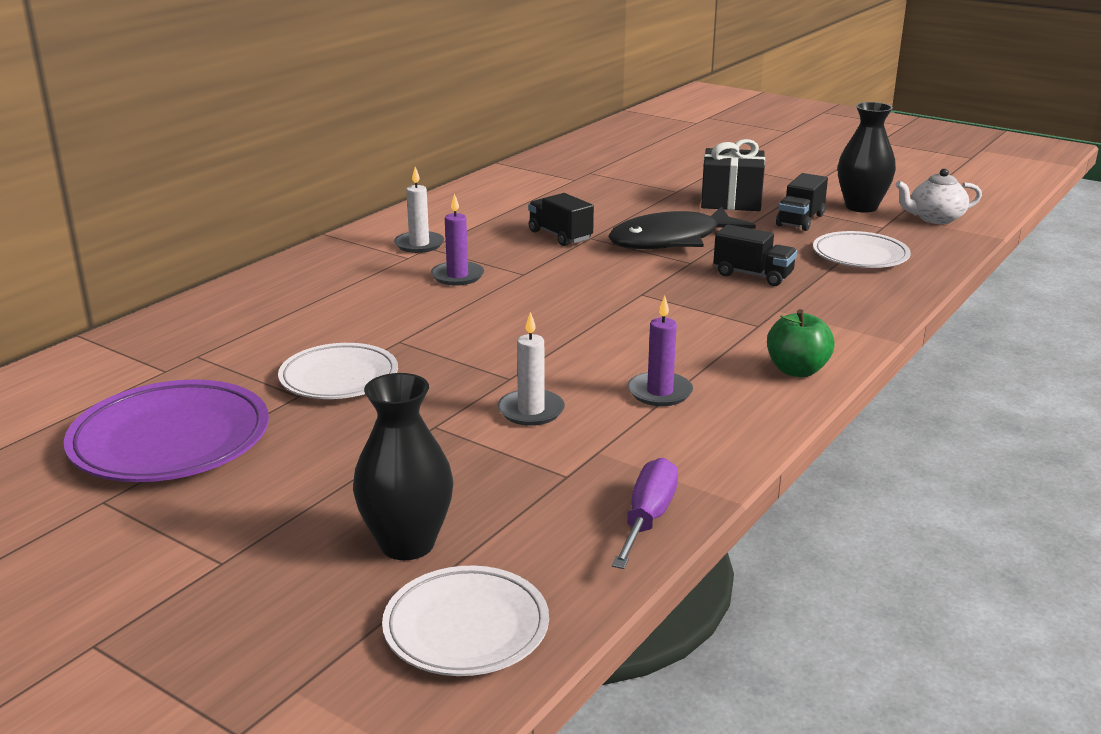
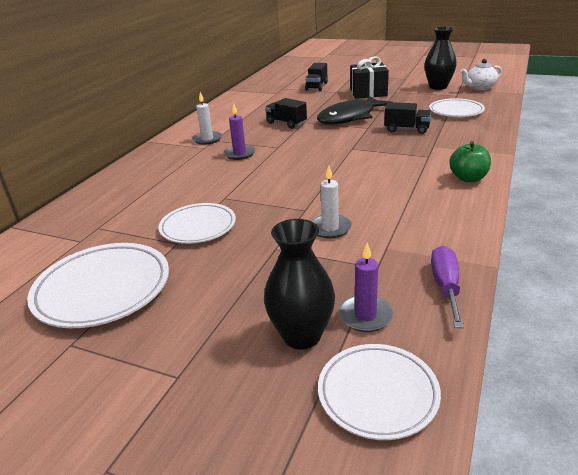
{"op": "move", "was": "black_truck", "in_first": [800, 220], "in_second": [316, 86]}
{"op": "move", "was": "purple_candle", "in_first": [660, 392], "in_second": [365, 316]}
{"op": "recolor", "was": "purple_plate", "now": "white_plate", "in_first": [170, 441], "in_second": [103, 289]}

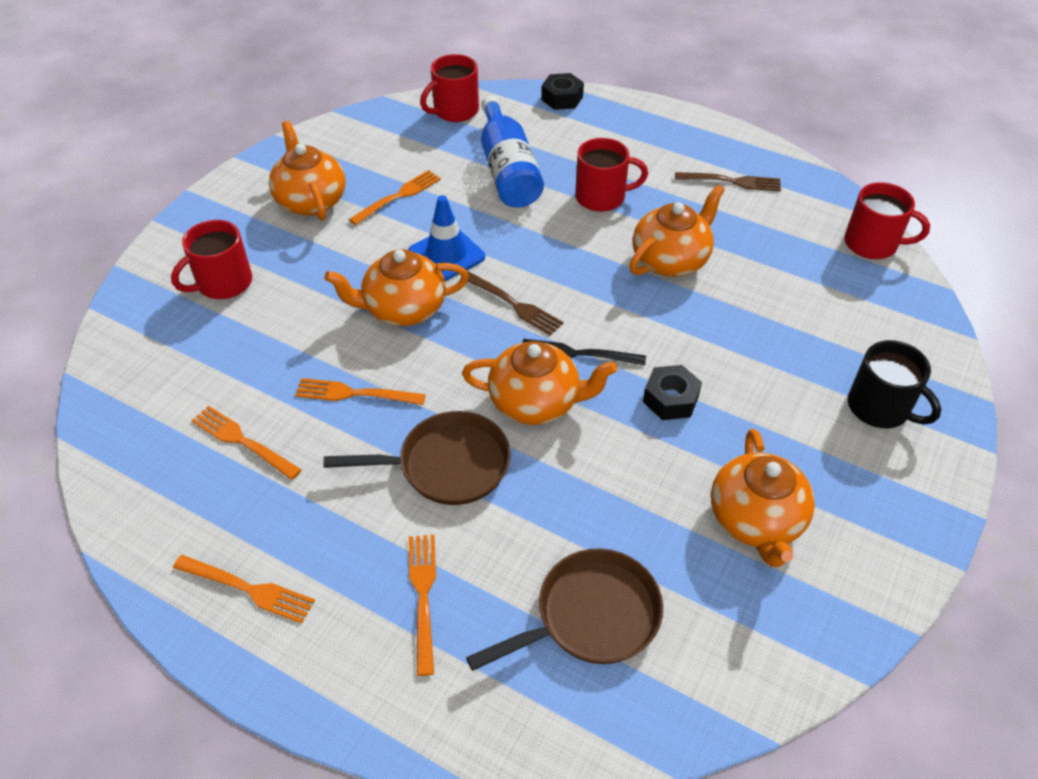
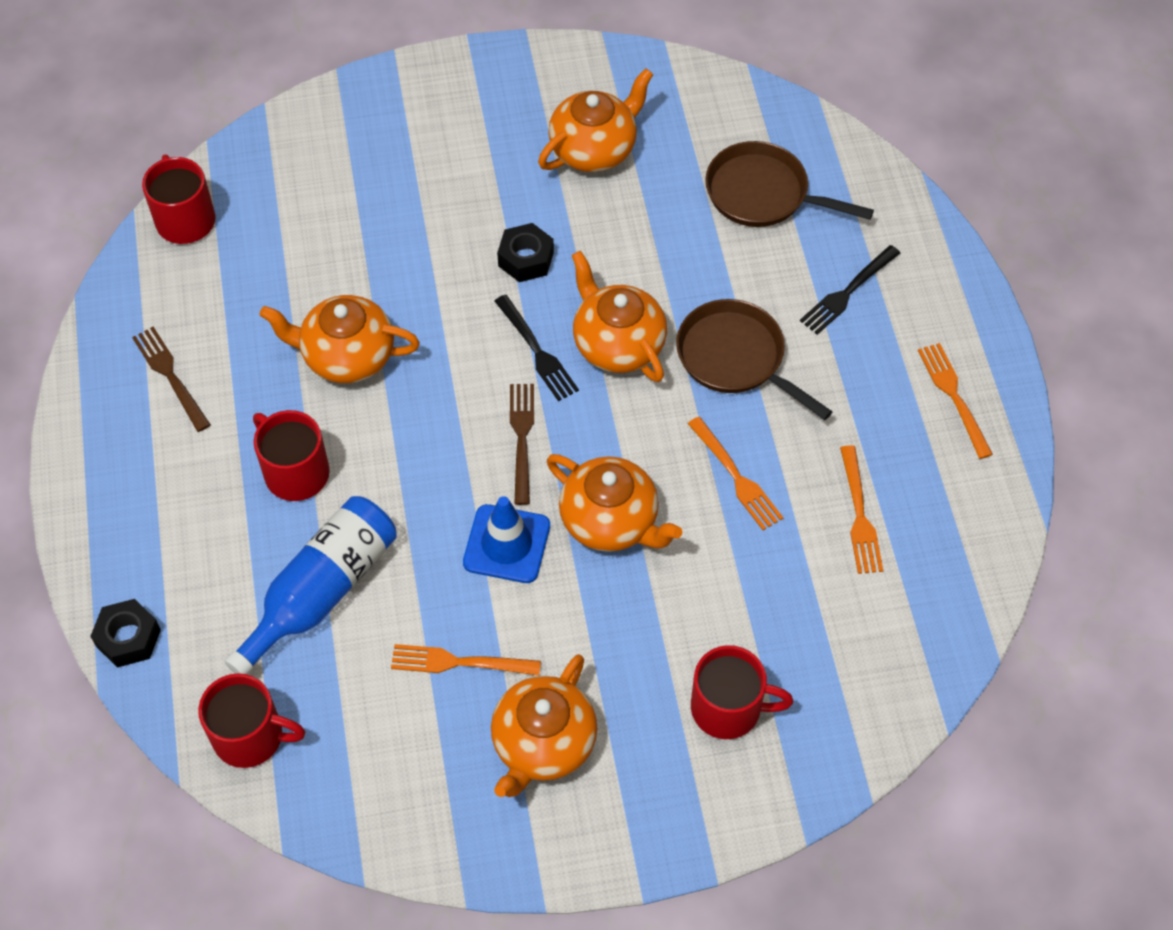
{"op": "delete", "was": "black_mug", "in_first": [880, 408]}
{"op": "recolor", "was": "orange_fork", "now": "black_fork", "in_first": [423, 596], "in_second": [848, 292]}

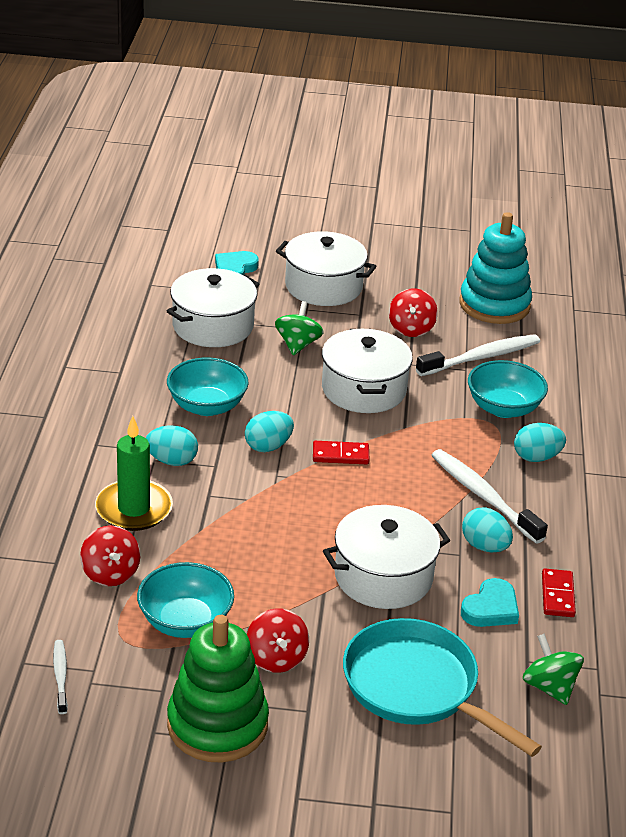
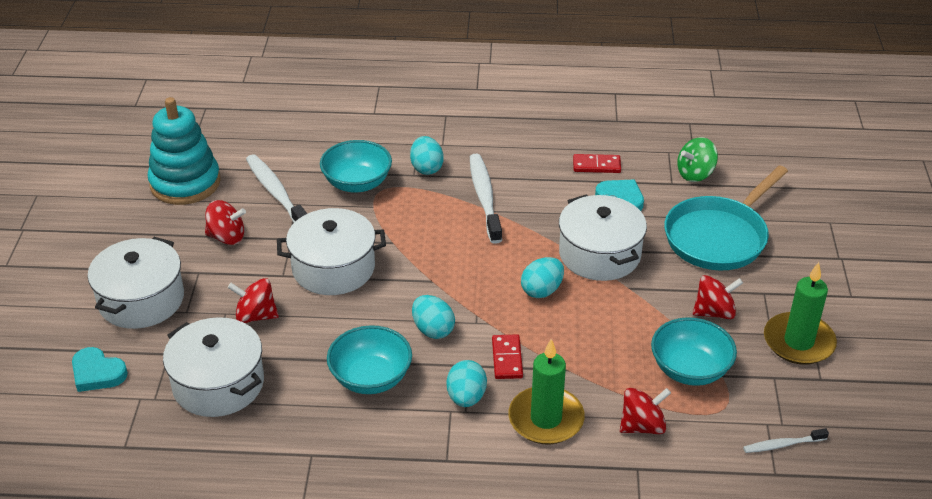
{"op": "recolor", "was": "green_spinning_top", "now": "red_spinning_top", "in_first": [297, 344], "in_second": [256, 316]}
{"op": "move", "was": "red_domino", "in_first": [340, 455], "in_second": [507, 359]}
{"op": "rotate", "was": "white_toothbrush", "in_first": [484, 496], "in_second": [484, 198], "clockwise": 120}
{"op": "move", "was": "turquoise_egg", "in_first": [485, 546], "in_second": [542, 290]}
{"op": "replace", "was": "green_stacking_toy", "now": "green_candle", "in_first": [217, 725], "in_second": [798, 342]}

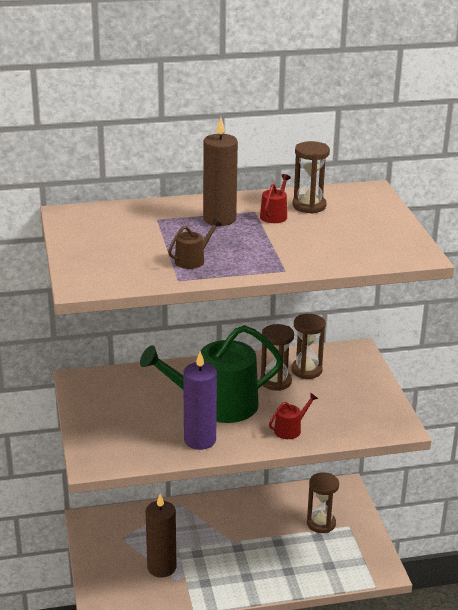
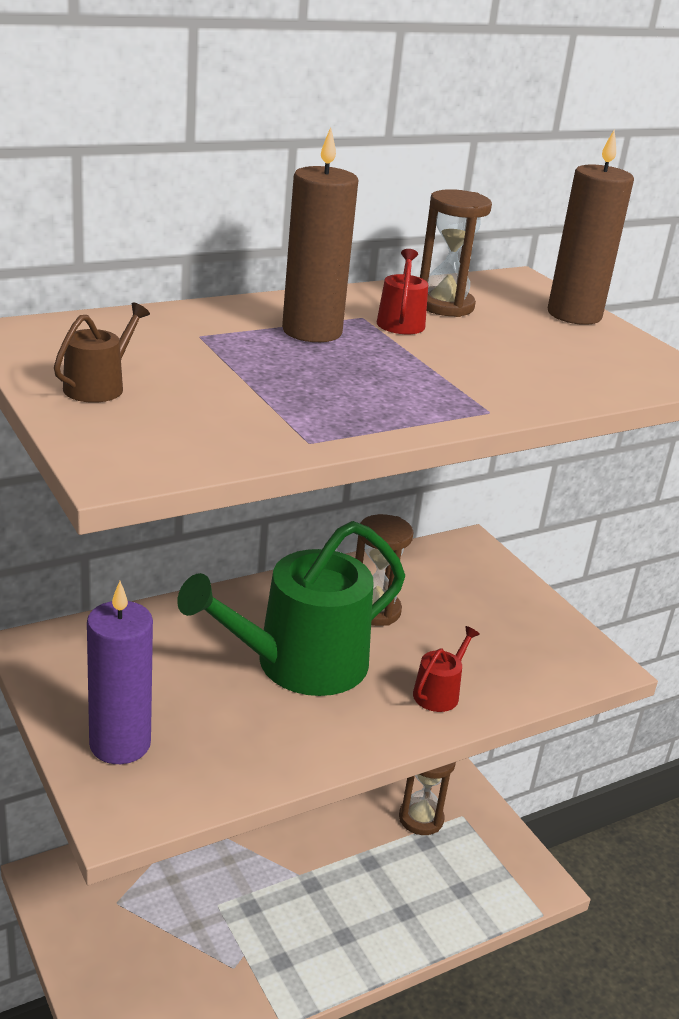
{"op": "move", "was": "brown_watering_can", "in_first": [193, 260], "in_second": [99, 386]}
{"op": "delete", "was": "brown_hourglass", "in_first": [306, 370]}
{"op": "move", "was": "purple_candle", "in_first": [200, 440], "in_second": [120, 744]}
{"op": "move", "was": "brown_candle", "in_first": [161, 567], "in_second": [574, 315]}

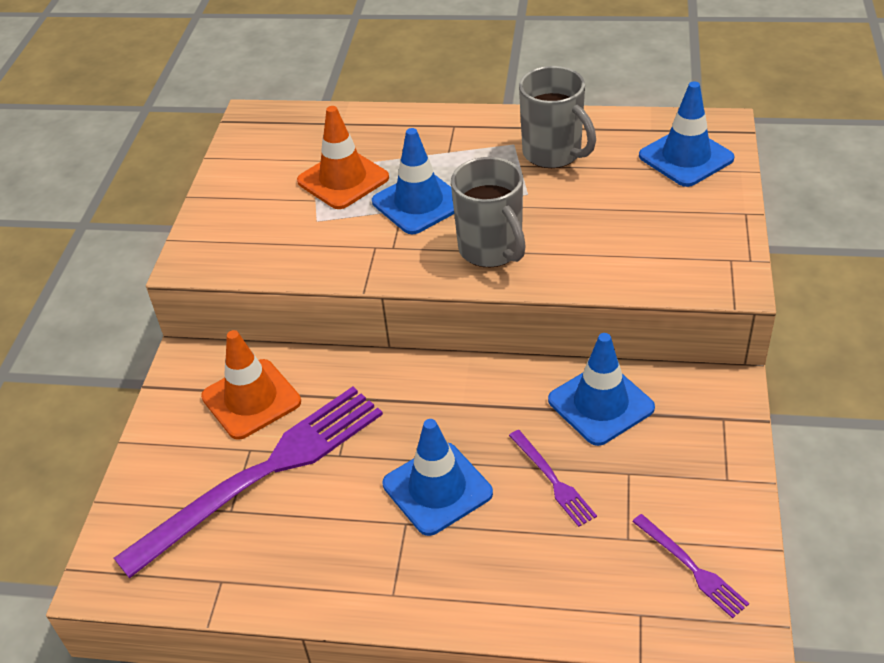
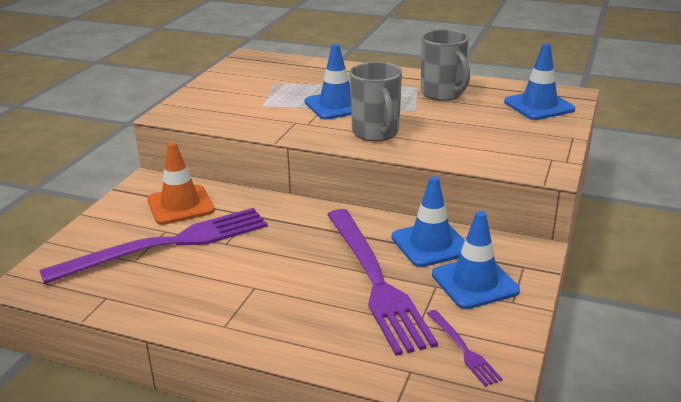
{"op": "delete", "was": "orange_traffic_cone", "in_first": [343, 179]}
{"op": "move", "was": "blue_traffic_cone", "in_first": [437, 488], "in_second": [474, 282]}
{"op": "resize", "was": "purple_fork", "in_first": [552, 480], "in_second": [375, 280], "ratio": 2.34}

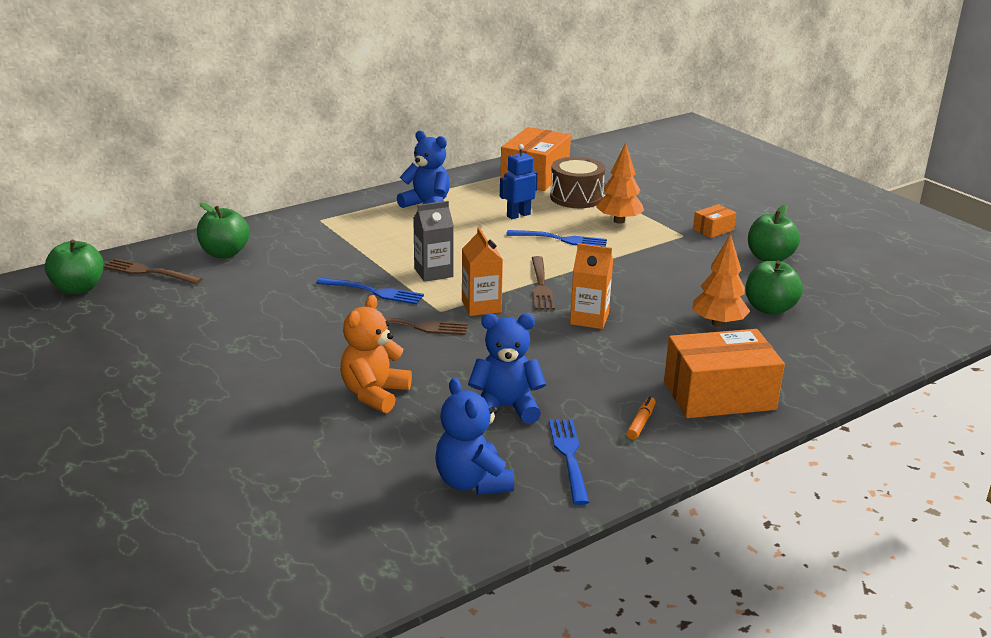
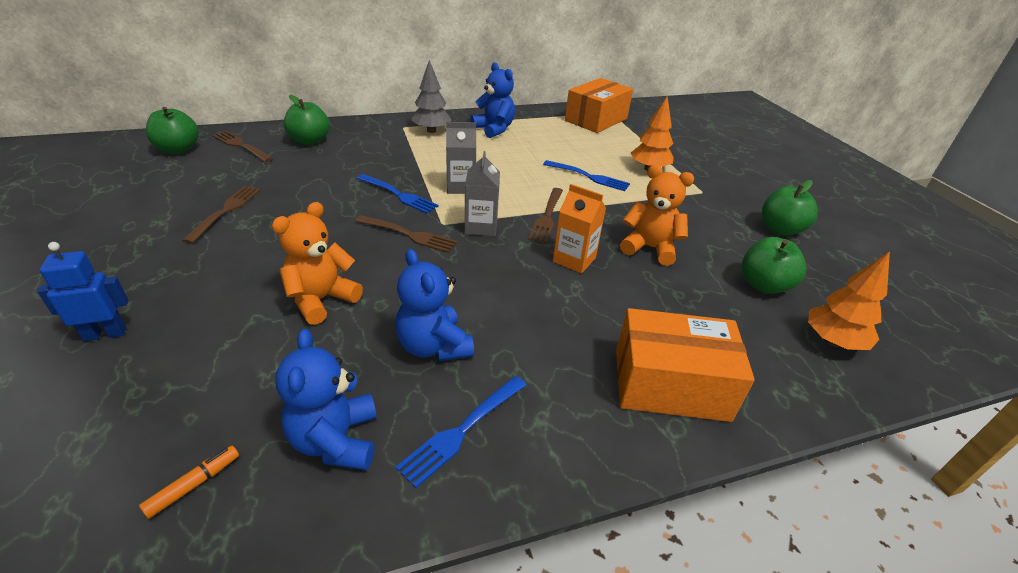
{"op": "move", "was": "blue_robot", "in_first": [518, 215], "in_second": [105, 334]}
{"op": "delete", "was": "brown_drum", "in_first": [576, 197]}
{"op": "delete", "was": "orange_box", "in_first": [713, 230]}
{"op": "recolor", "was": "orange_carton", "now": "grey_carton", "in_first": [481, 306], "in_second": [481, 227]}
{"op": "move", "was": "orange_tree", "in_first": [718, 323], "in_second": [833, 341]}
{"op": "rotate", "was": "blue_teddy_bear", "in_first": [505, 408], "in_second": [434, 346], "clockwise": -135}
{"op": "move", "was": "orange_marker", "in_first": [641, 423], "in_second": [194, 485]}
{"op": "rotate", "was": "blue_fork", "in_first": [569, 456], "in_second": [462, 430], "clockwise": -150}
{"op": "insert", "now": "grey_tree", "in_second": [431, 131]}
{"op": "insert", "now": "orange_teddy_bear", "in_second": [649, 248]}
{"op": "insert", "now": "brown_fork", "in_second": [226, 211]}

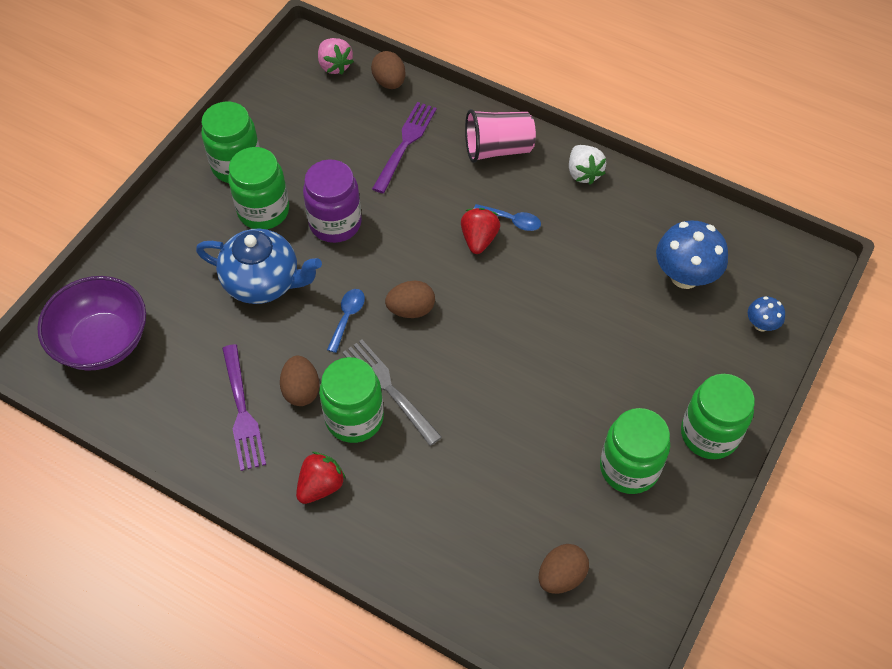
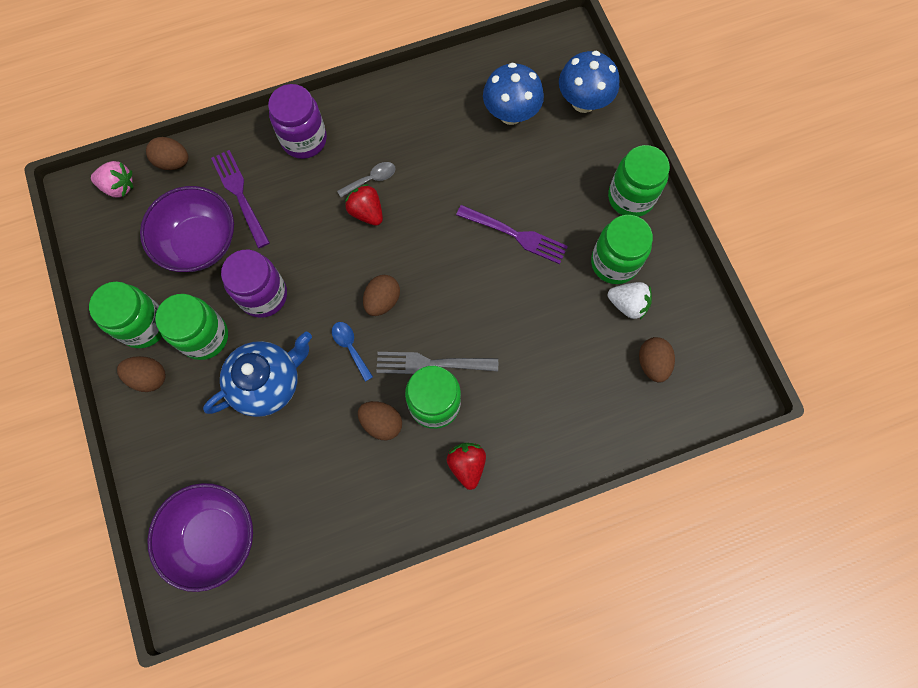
{"op": "replace", "was": "pink_cup", "now": "purple_jar", "in_first": [498, 149], "in_second": [304, 140]}
{"op": "move", "was": "white_strawberry", "in_first": [583, 173], "in_second": [628, 304]}
{"op": "recolor", "was": "blue_spoon", "now": "grey_spoon", "in_first": [511, 220], "in_second": [371, 179]}
{"op": "resize", "was": "blue_mushroom", "in_first": [761, 324], "in_second": [583, 102], "ratio": 1.95}
{"op": "move", "was": "purple_fork", "in_first": [242, 411], "in_second": [515, 235]}
{"op": "insert", "now": "purple_bowl", "in_second": [199, 242]}
{"op": "insert", "now": "brown_egg", "in_second": [149, 377]}

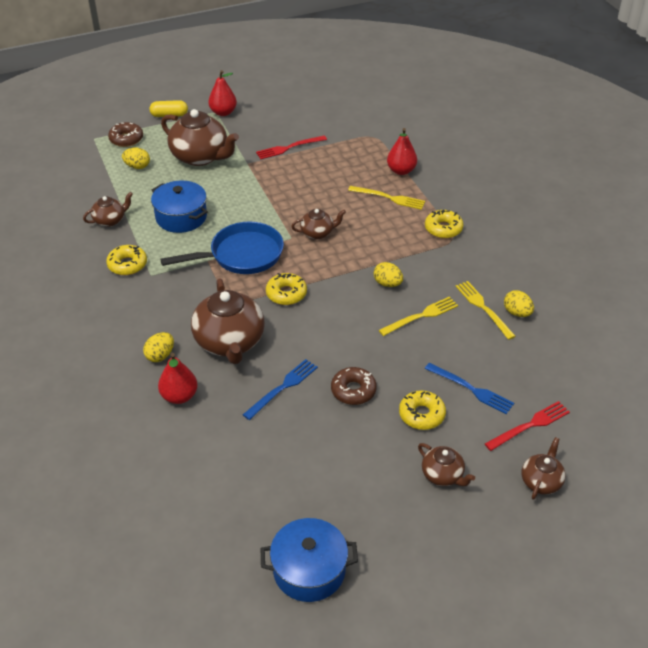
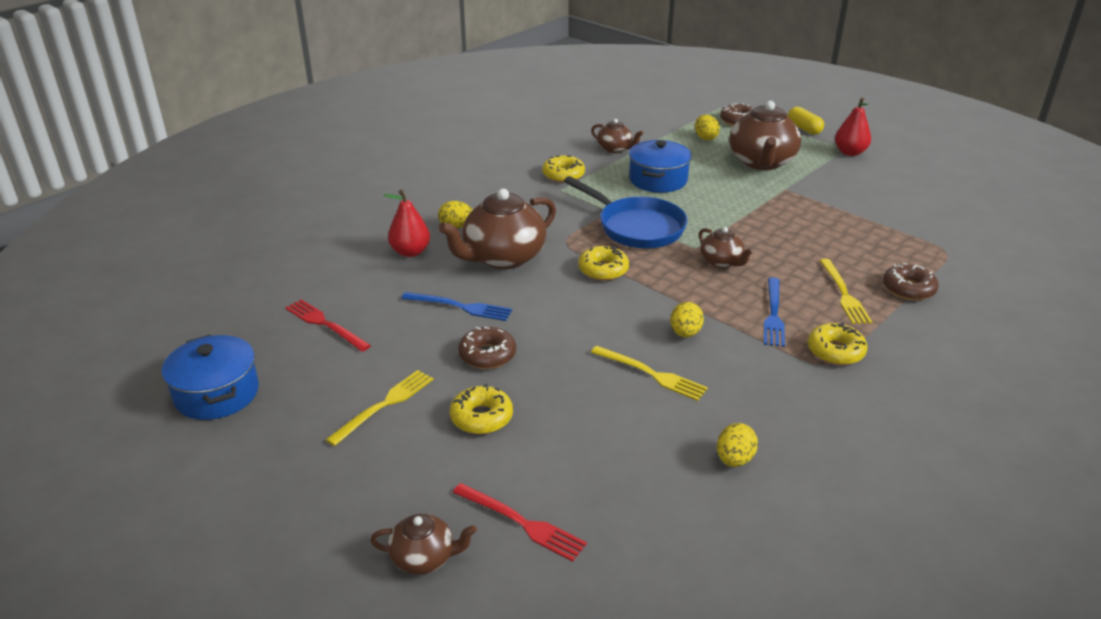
{"op": "replace", "was": "red_pear", "now": "brown_donut", "in_first": [401, 171], "in_second": [908, 289]}
{"op": "move", "was": "red_fork", "in_first": [289, 148], "in_second": [325, 324]}
{"op": "move", "was": "yellow_fork", "in_first": [483, 308], "in_second": [384, 405]}
{"op": "move", "was": "blue_fork", "in_first": [471, 389], "in_second": [773, 314]}
{"op": "delete", "was": "brown_teapot", "in_first": [443, 475]}

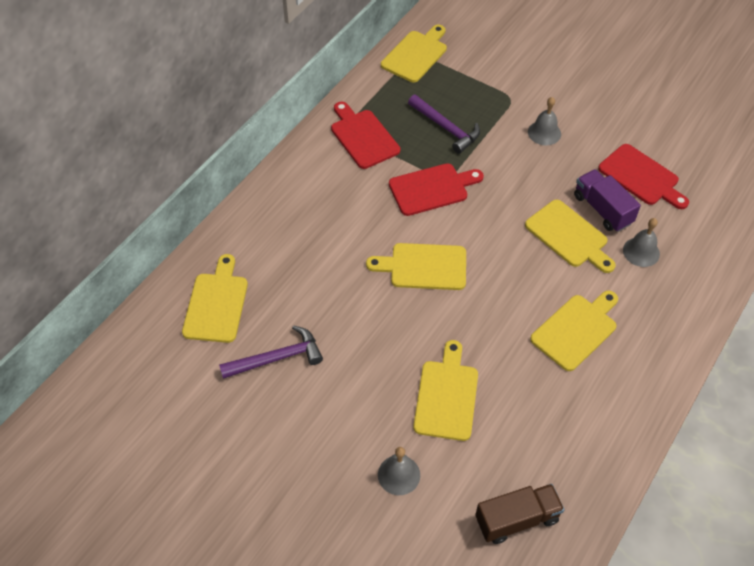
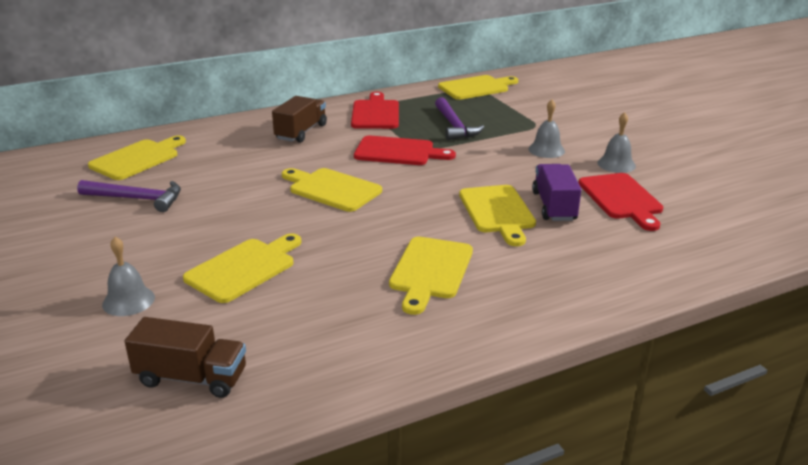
{"op": "move", "was": "grey_bell", "in_first": [641, 252], "in_second": [616, 164]}
{"op": "rotate", "was": "yellow_cutting_board", "in_first": [576, 330], "in_second": [430, 271], "clockwise": 120}
{"op": "insert", "now": "brown_truck", "in_second": [301, 132]}

